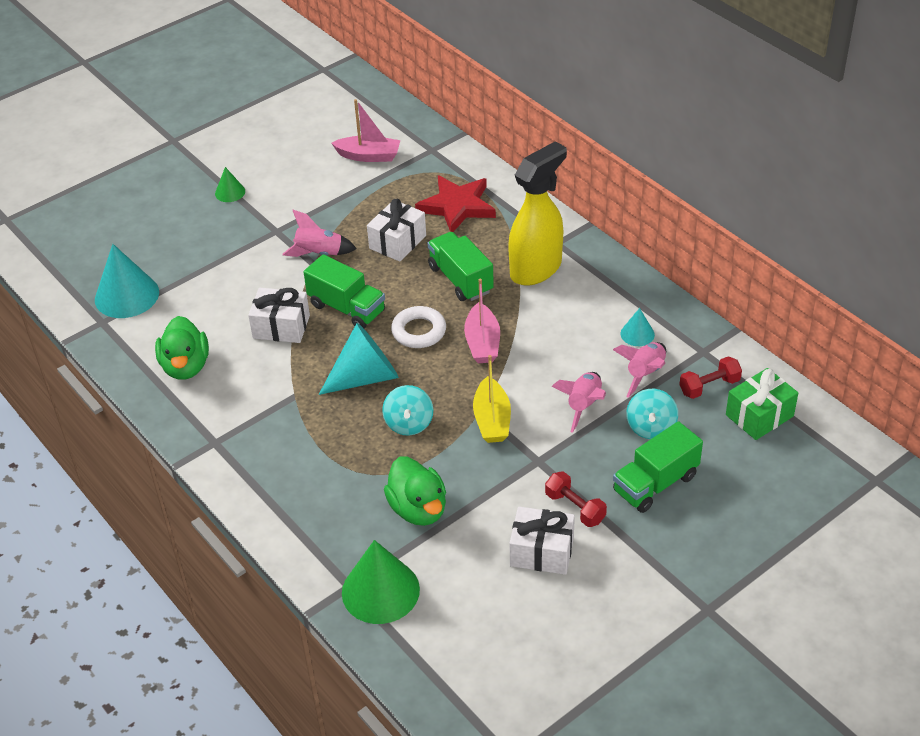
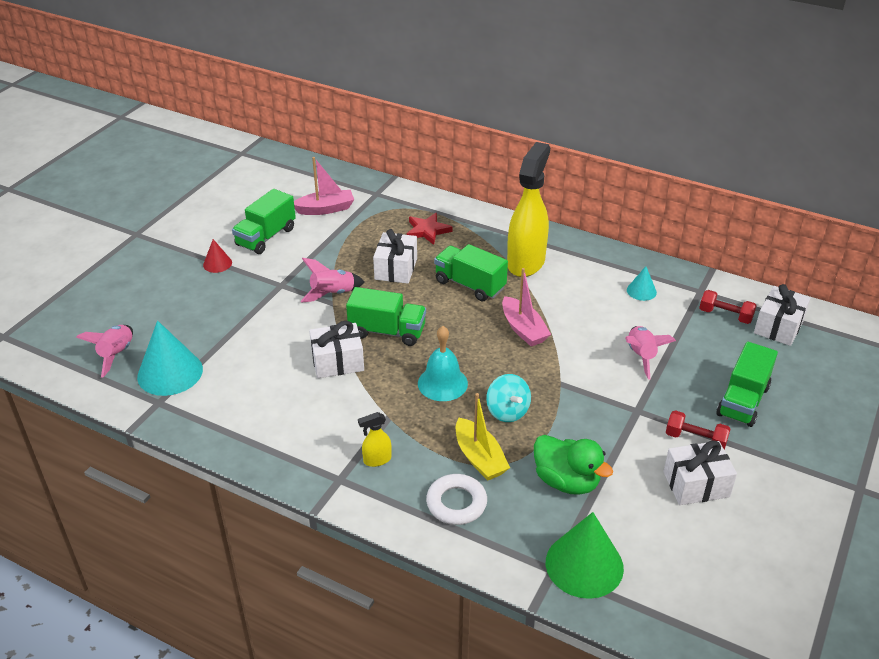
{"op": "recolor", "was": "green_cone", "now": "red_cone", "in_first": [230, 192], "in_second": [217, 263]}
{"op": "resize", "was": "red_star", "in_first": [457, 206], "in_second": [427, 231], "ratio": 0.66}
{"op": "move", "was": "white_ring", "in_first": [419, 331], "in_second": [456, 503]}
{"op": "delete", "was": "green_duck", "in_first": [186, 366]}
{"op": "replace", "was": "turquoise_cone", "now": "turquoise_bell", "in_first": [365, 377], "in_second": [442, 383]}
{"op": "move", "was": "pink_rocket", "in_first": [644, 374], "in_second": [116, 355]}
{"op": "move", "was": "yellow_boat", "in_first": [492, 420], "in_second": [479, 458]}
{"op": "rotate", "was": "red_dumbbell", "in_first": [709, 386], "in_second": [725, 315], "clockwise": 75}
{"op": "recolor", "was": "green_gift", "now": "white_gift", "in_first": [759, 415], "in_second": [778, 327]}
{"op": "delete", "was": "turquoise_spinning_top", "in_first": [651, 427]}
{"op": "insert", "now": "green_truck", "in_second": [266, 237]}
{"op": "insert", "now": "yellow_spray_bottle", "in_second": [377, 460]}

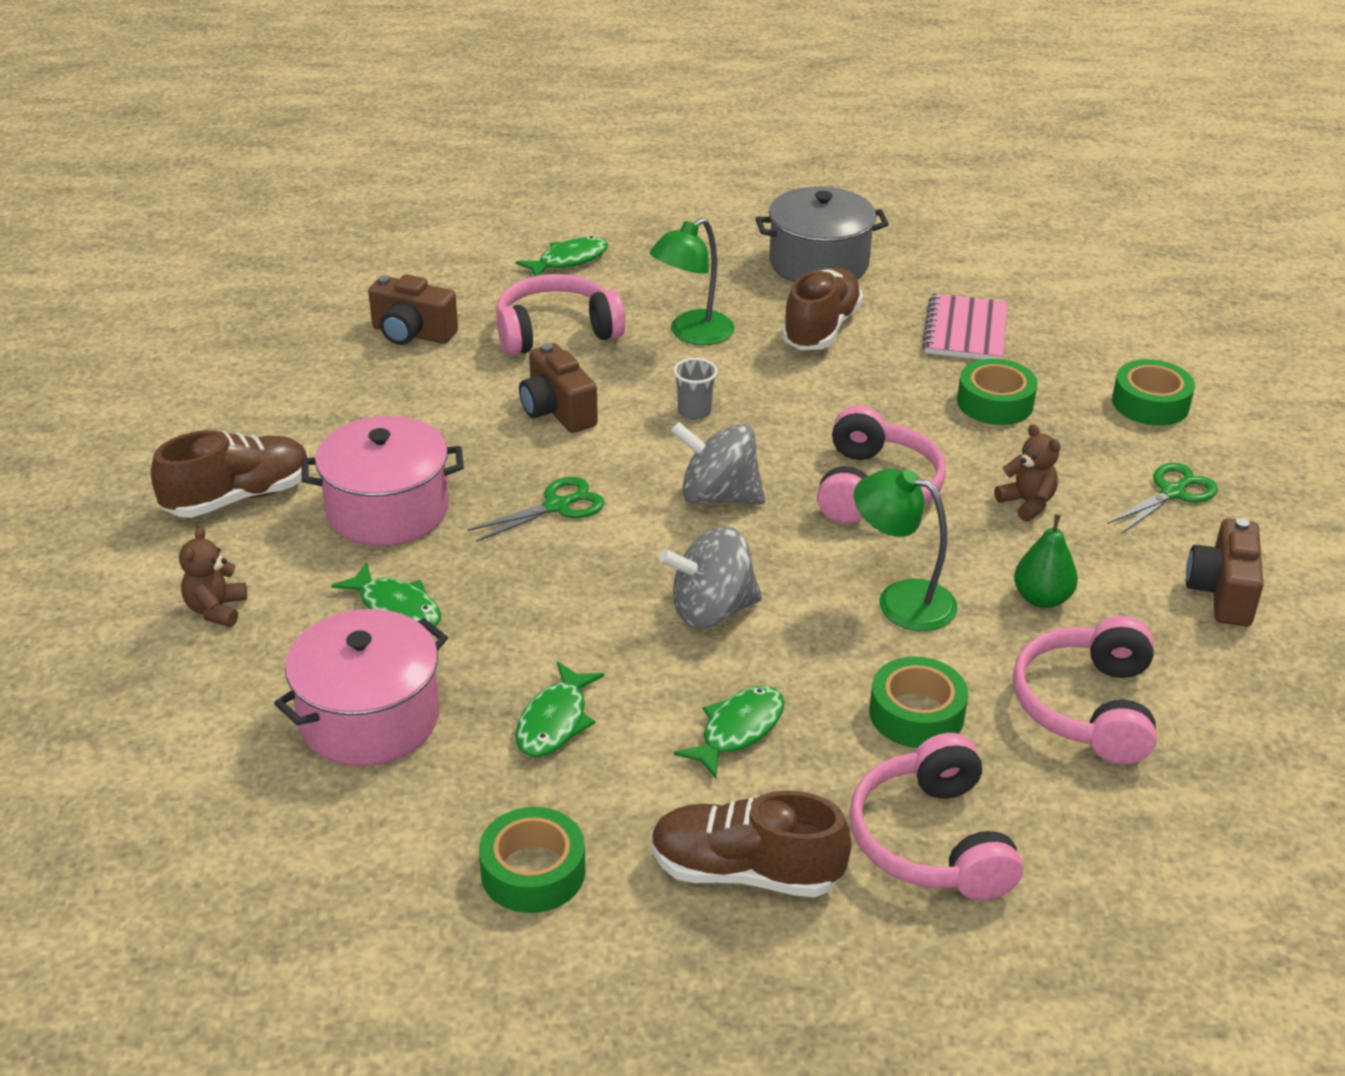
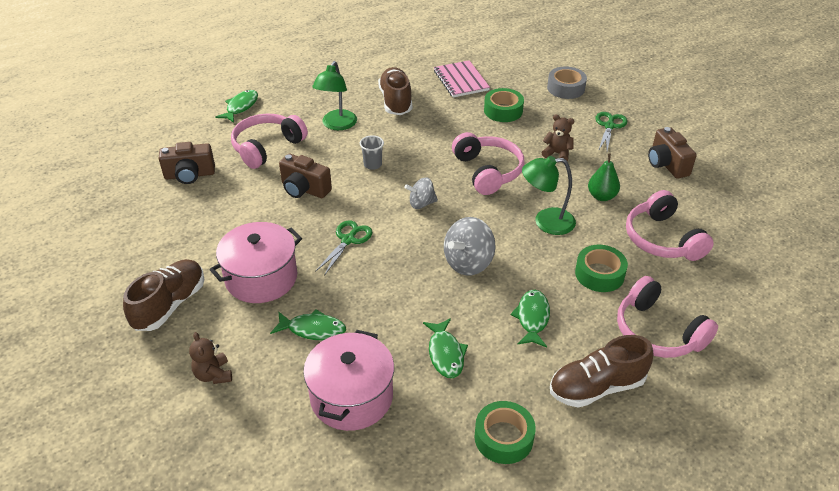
{"op": "delete", "was": "grey_pot", "in_first": [819, 263]}
{"op": "recolor", "was": "green_tape", "now": "grey_tape", "in_first": [1150, 403], "in_second": [566, 88]}
{"op": "resize", "was": "grey_spinning_top", "in_first": [718, 496], "in_second": [421, 203], "ratio": 0.63}

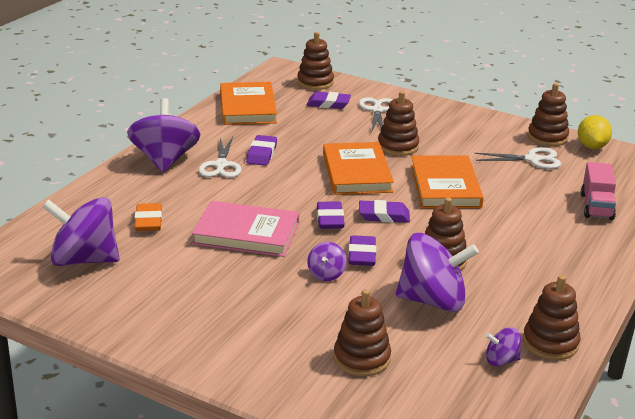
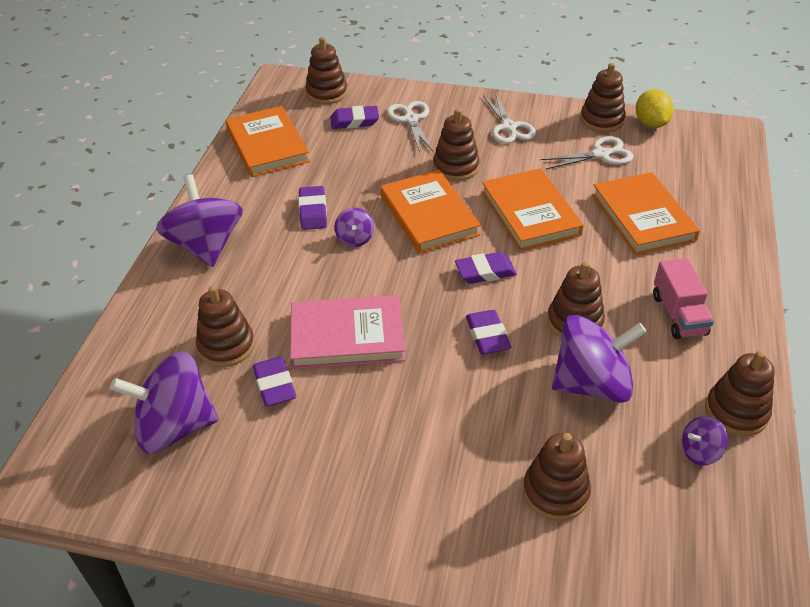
{"op": "move", "was": "white_scissors", "in_first": [221, 165], "in_second": [509, 127]}
{"op": "move", "was": "pink_truck", "in_first": [596, 206], "in_second": [678, 315]}
{"op": "move", "was": "purple_eraser", "in_first": [330, 219], "in_second": [274, 385]}
{"op": "replace", "was": "orange_eraser", "now": "brown_stacking_toy", "in_first": [148, 221], "in_second": [226, 346]}
{"op": "move", "was": "purple_spinning_top", "in_first": [326, 274], "in_second": [355, 239]}
{"op": "insert", "now": "orange_book", "in_second": [642, 217]}

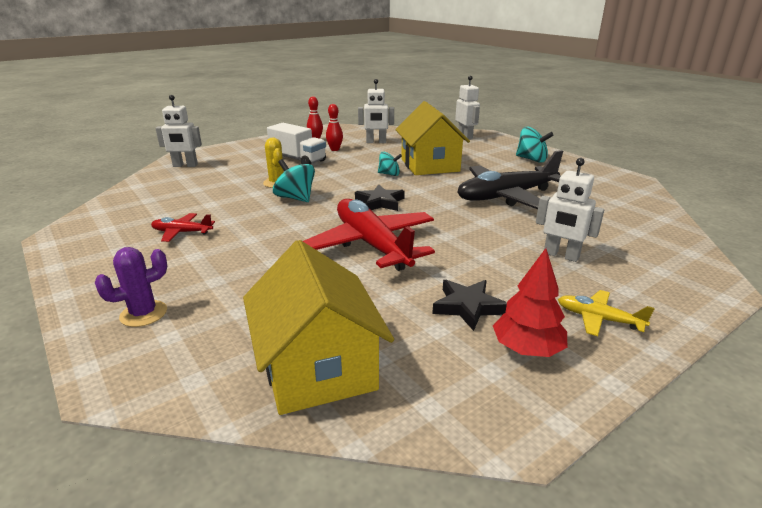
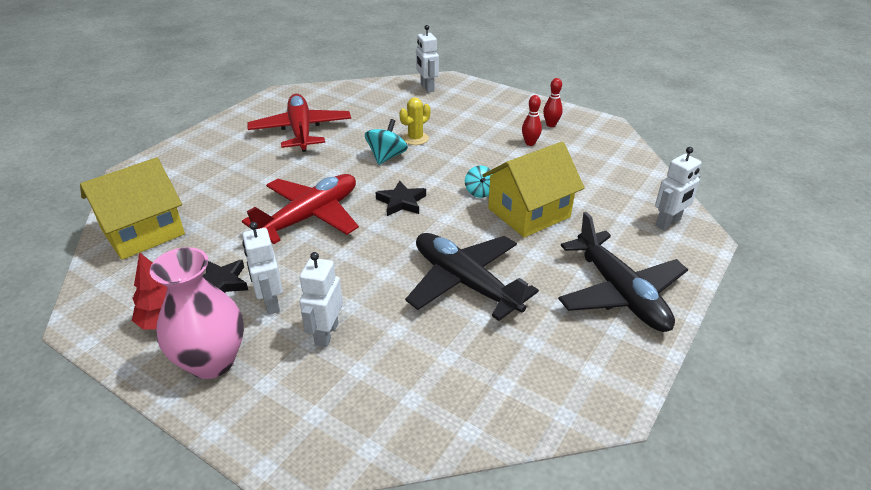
{"op": "move", "was": "white_robot", "in_first": [376, 142], "in_second": [270, 302]}
{"op": "delete", "was": "white_truck", "in_first": [298, 160]}
{"op": "replace", "was": "turquoise_spinning_top", "now": "black_plane", "in_first": [531, 159], "in_second": [620, 293]}
{"op": "resize", "was": "red_plane", "in_first": [182, 232], "in_second": [301, 131], "ratio": 2.17}
{"op": "delete", "was": "purple_cactus", "in_first": [143, 314]}
{"op": "replace", "was": "yellow_plane", "now": "pink_vase", "in_first": [598, 319], "in_second": [212, 361]}

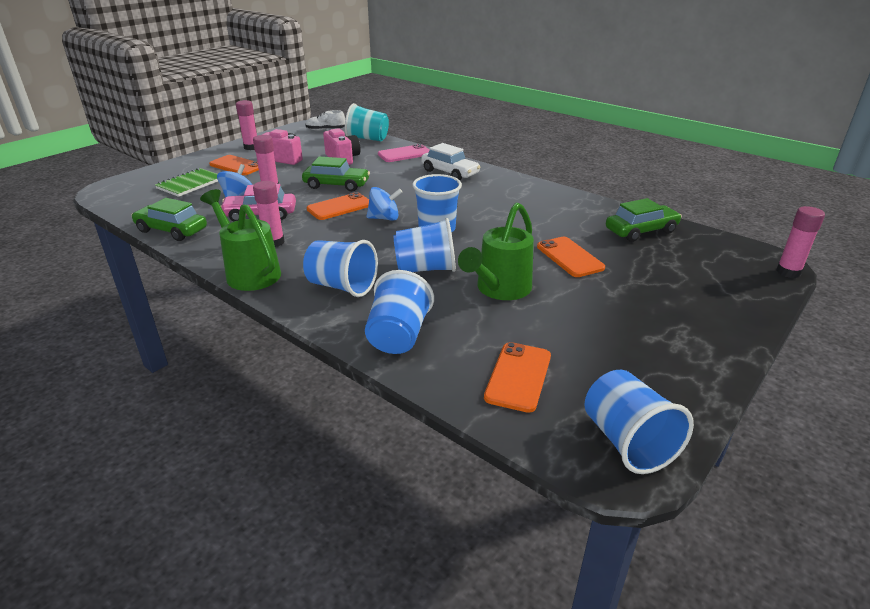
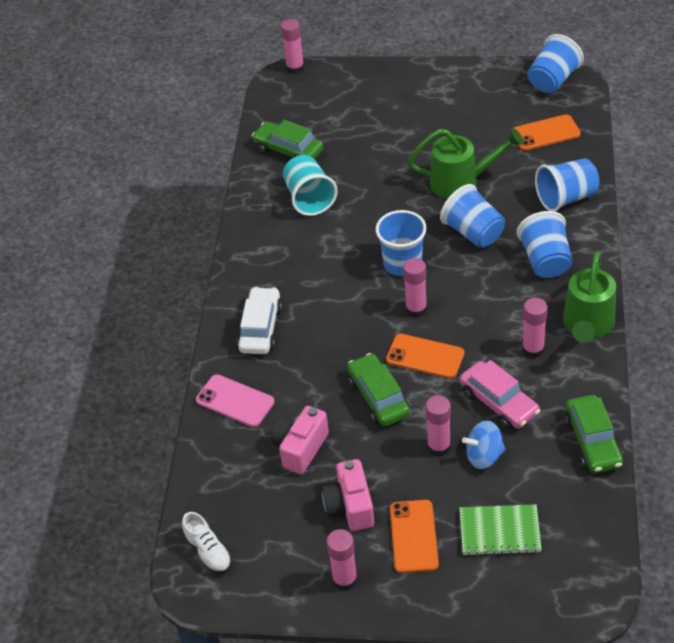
{"op": "move", "was": "turquoise_cup", "in_first": [367, 139], "in_second": [309, 198]}
{"op": "replace", "was": "blue_spinning_top", "now": "pink_glue_stick", "in_first": [384, 218], "in_second": [416, 309]}
{"op": "delete", "was": "orange_phone", "in_first": [569, 257]}

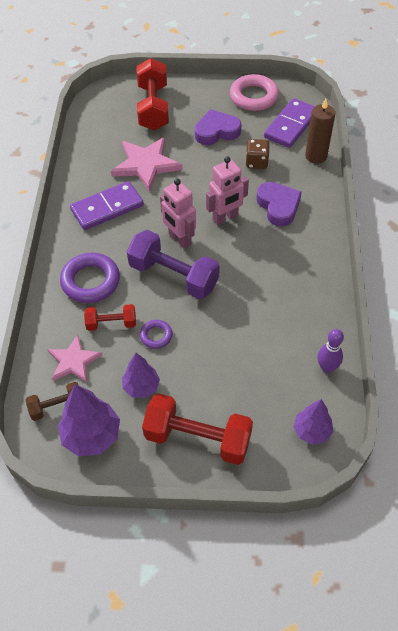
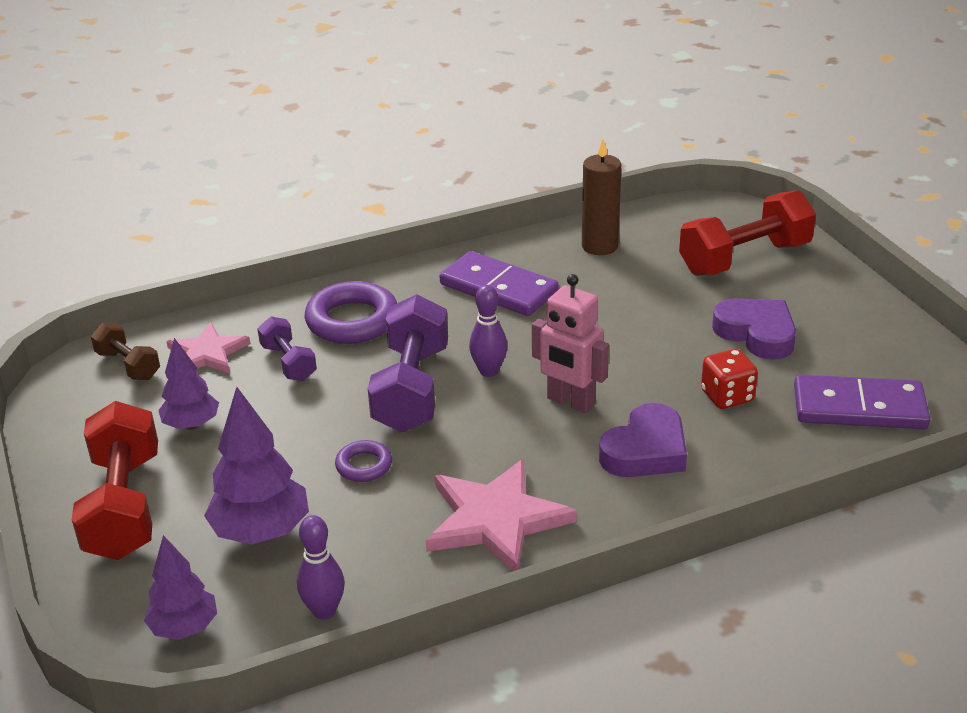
{"op": "delete", "was": "pink_ring", "in_first": [253, 97]}
{"op": "move", "was": "brown_candle", "in_first": [316, 156], "in_second": [599, 246]}
{"op": "move", "was": "pink_star", "in_first": [146, 165], "in_second": [495, 519]}
{"op": "recolor", "was": "brown_dice", "now": "red_dice", "in_first": [256, 162], "in_second": [727, 396]}
{"op": "replace", "was": "pink_robot", "now": "purple_bowling_pin", "in_first": [179, 239], "in_second": [489, 371]}
{"op": "recolor", "was": "red_dumbbell", "now": "purple_dumbbell", "in_first": [111, 323], "in_second": [288, 362]}
{"op": "move", "was": "purple_ring", "in_first": [156, 336], "in_second": [364, 465]}
{"op": "move", "was": "purple_tree", "in_first": [92, 436], "in_second": [261, 532]}

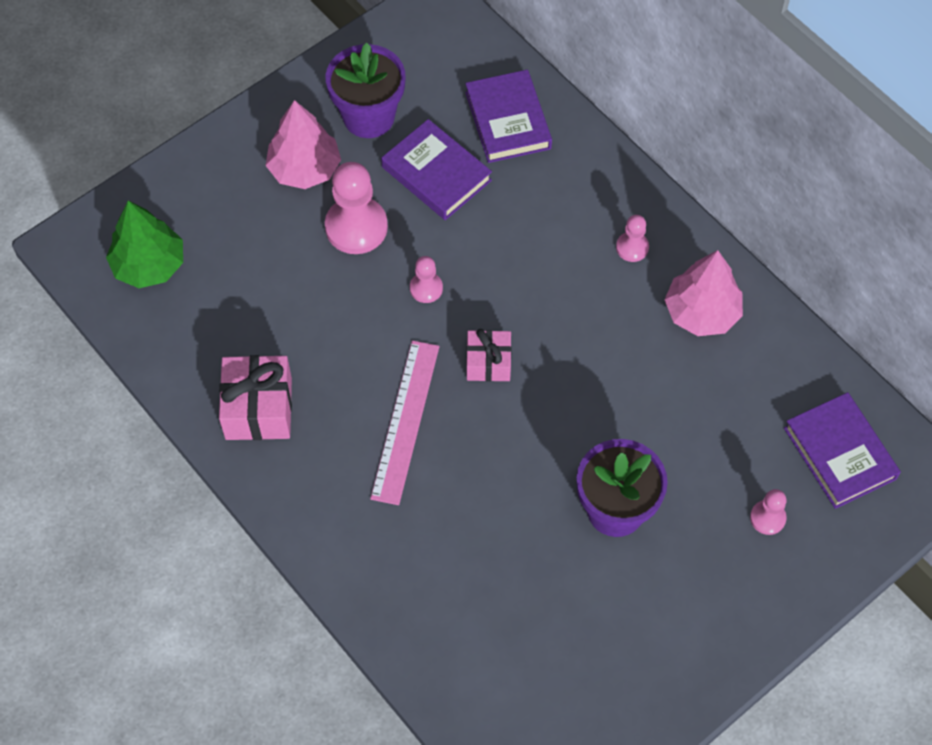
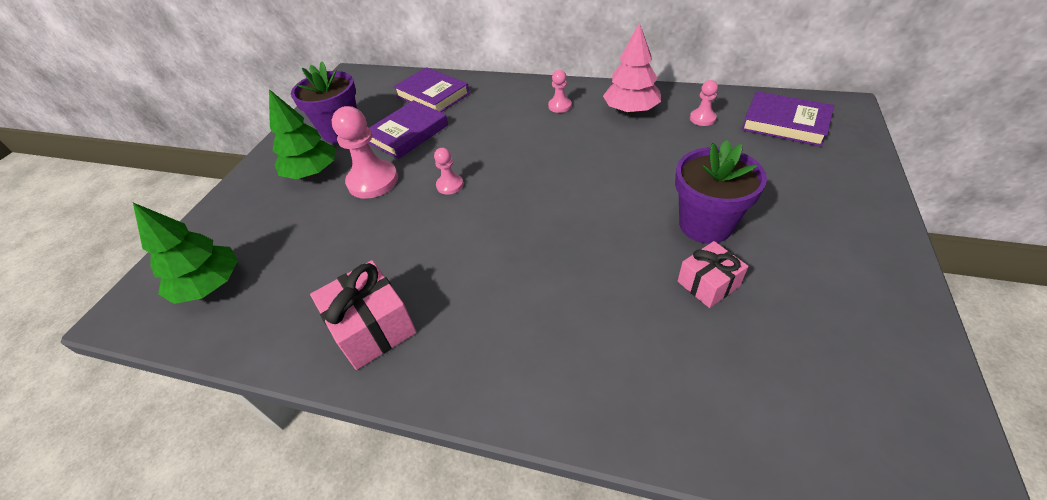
{"op": "recolor", "was": "pink_tree", "now": "green_tree", "in_first": [304, 169], "in_second": [312, 172]}
{"op": "rotate", "was": "purple_book", "in_first": [436, 174], "in_second": [408, 133], "clockwise": -60}
{"op": "move", "was": "pink_gift", "in_first": [488, 363], "in_second": [708, 284]}
{"op": "delete", "was": "pink_ruler", "in_first": [406, 421]}
{"op": "move", "was": "pink_pawn", "in_first": [767, 518], "in_second": [702, 118]}

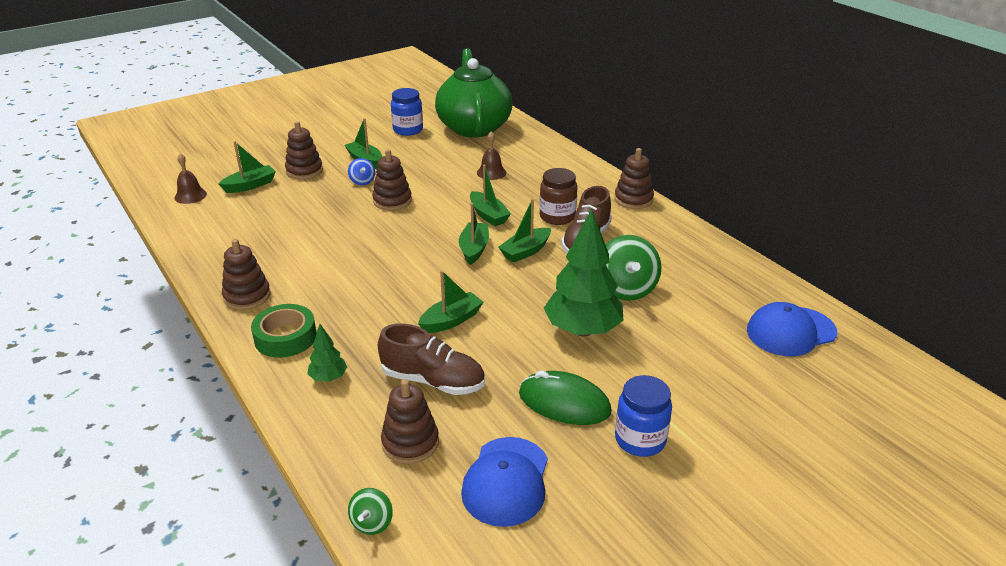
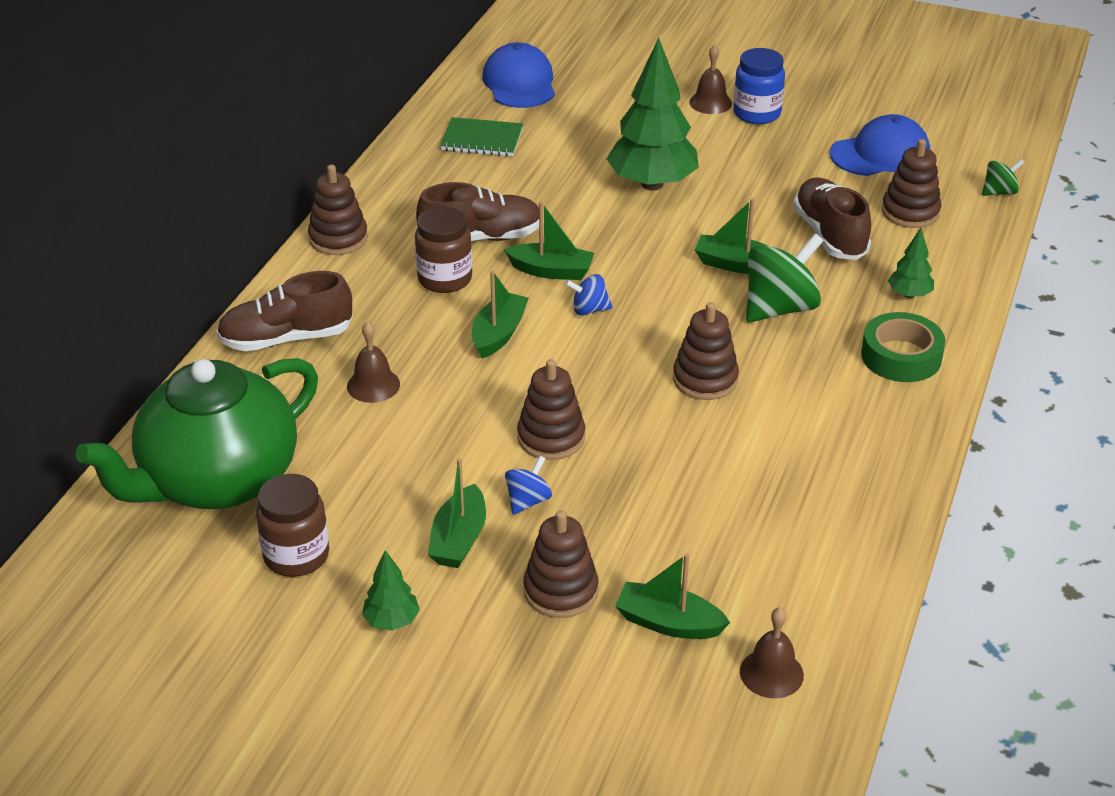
{"op": "recolor", "was": "blue_jar", "now": "brown_jar", "in_first": [408, 130], "in_second": [296, 556]}
{"op": "replace", "was": "green_boat", "now": "blue_spinning_top", "in_first": [474, 249], "in_second": [589, 310]}
{"op": "move", "was": "green_spinning_top", "in_first": [626, 289], "in_second": [780, 308]}
{"op": "move", "was": "brown_stacking_toy", "in_first": [247, 296], "in_second": [705, 379]}
{"op": "rotate", "was": "blue_cap", "in_first": [790, 331], "in_second": [519, 83], "clockwise": -135}
{"op": "delete", "was": "green_mouse", "in_first": [564, 403]}
{"op": "insert", "now": "brown_bell", "in_second": [710, 102]}
{"op": "insert", "now": "green_notebook", "in_second": [482, 140]}
{"op": "insert", "now": "brown_shoe", "in_second": [286, 338]}
{"op": "insert", "now": "green_tree", "in_second": [391, 621]}

